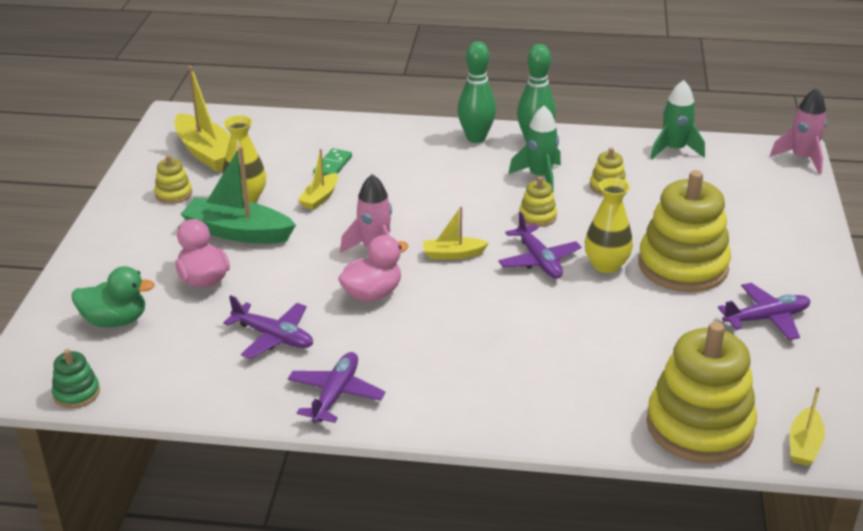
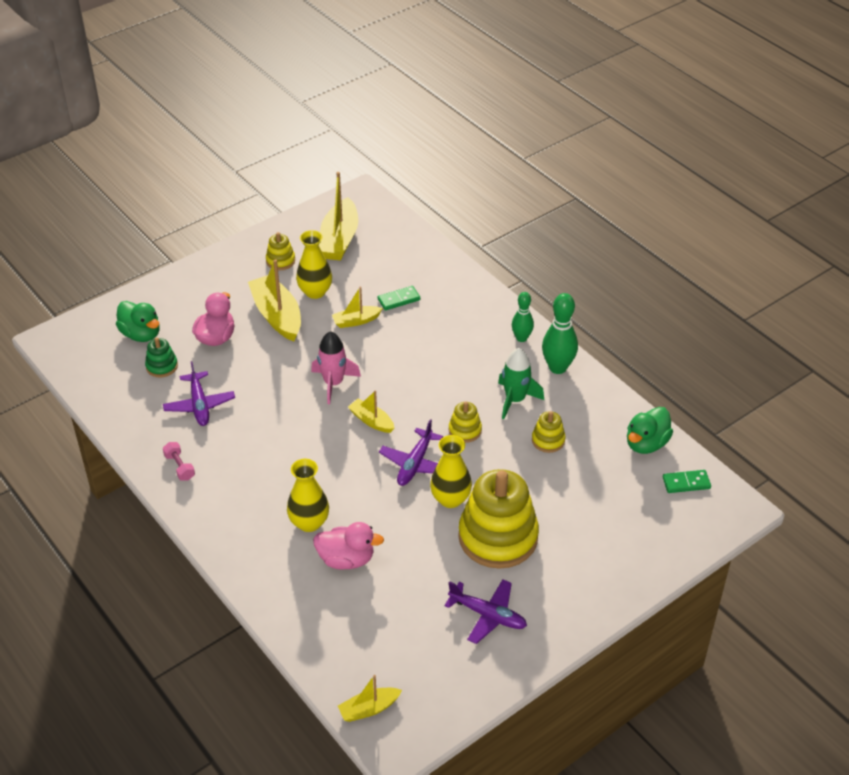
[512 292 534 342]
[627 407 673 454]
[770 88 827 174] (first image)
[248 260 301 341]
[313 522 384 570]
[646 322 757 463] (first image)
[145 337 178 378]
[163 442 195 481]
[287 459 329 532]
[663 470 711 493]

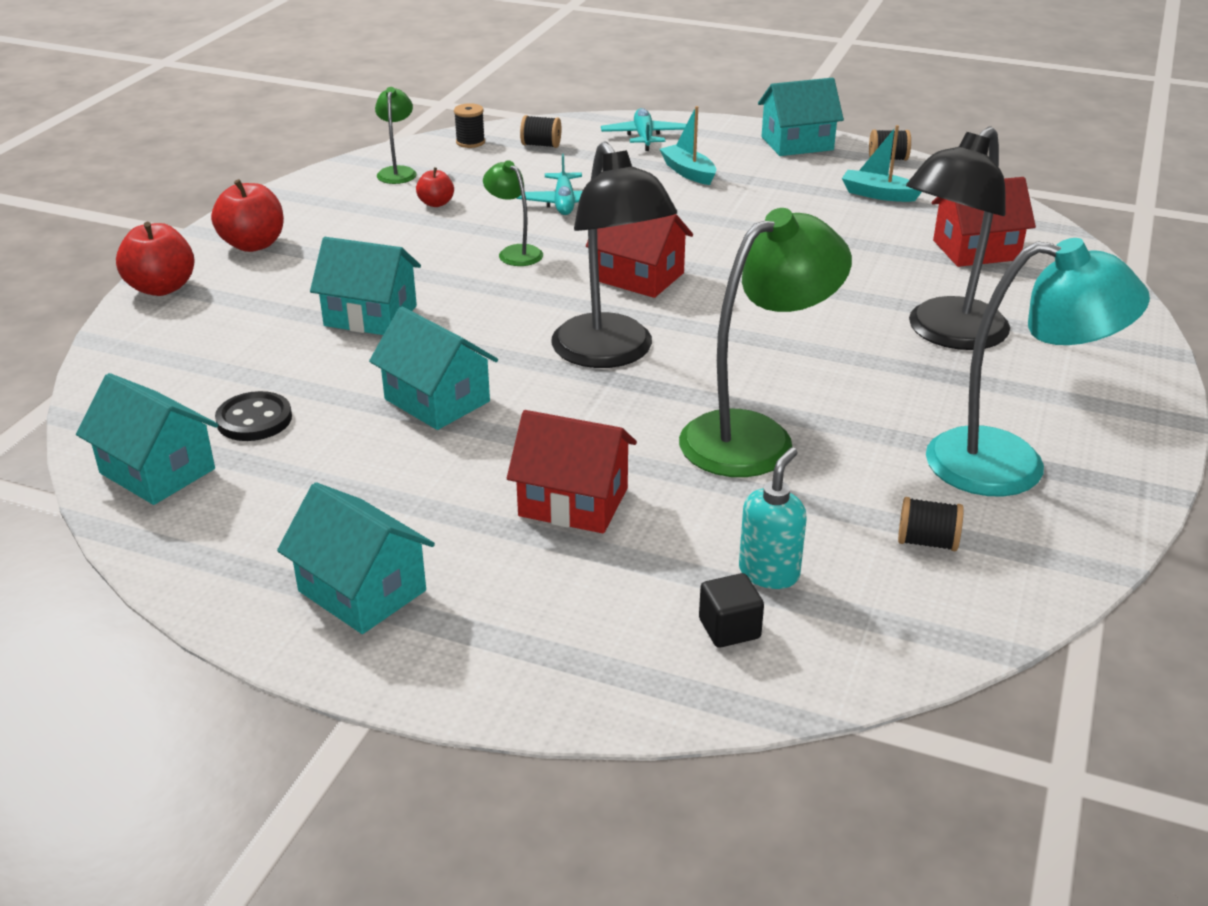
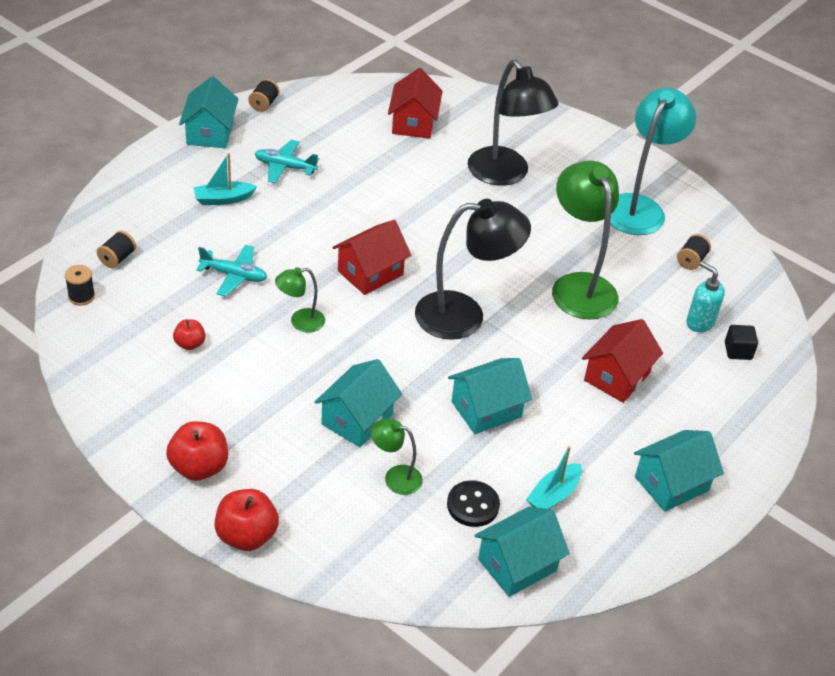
[371 418 423 495]
[255 140 319 183]
[526 446 582 509]

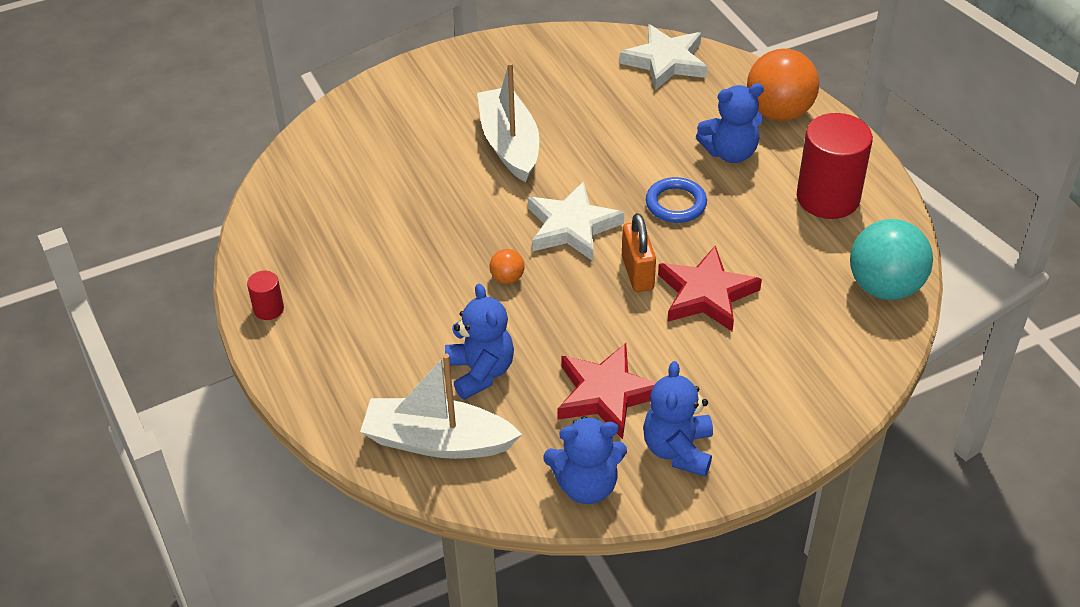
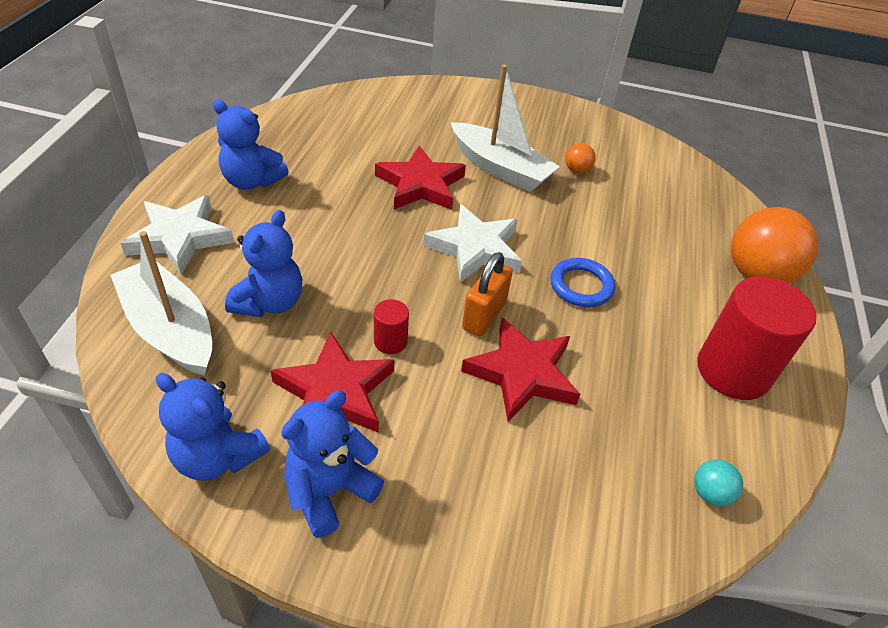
[120 195 234 275]
[451 65 560 192]
[213 99 289 190]
[694 459 743 506]
[565 143 596 173]
[374 299 409 354]
[375 146 466 210]

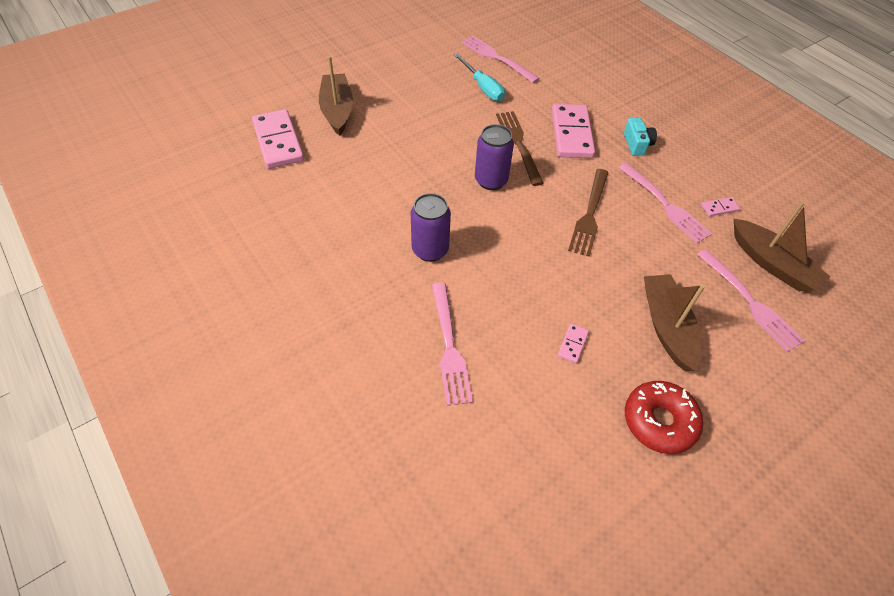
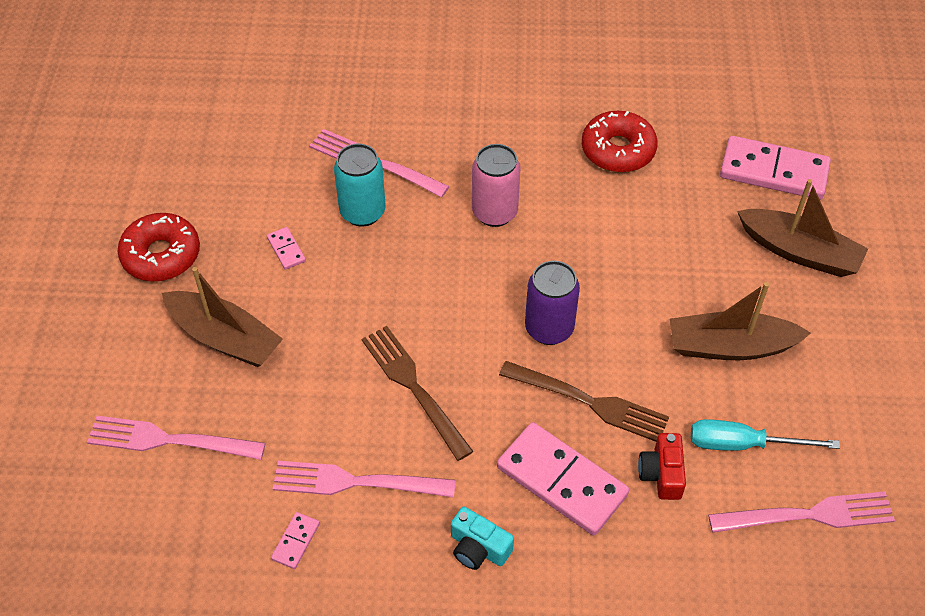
[472 144 521 227]
[670 282 811 360]
[582 111 658 173]
[334 144 386 227]
[638 433 686 500]

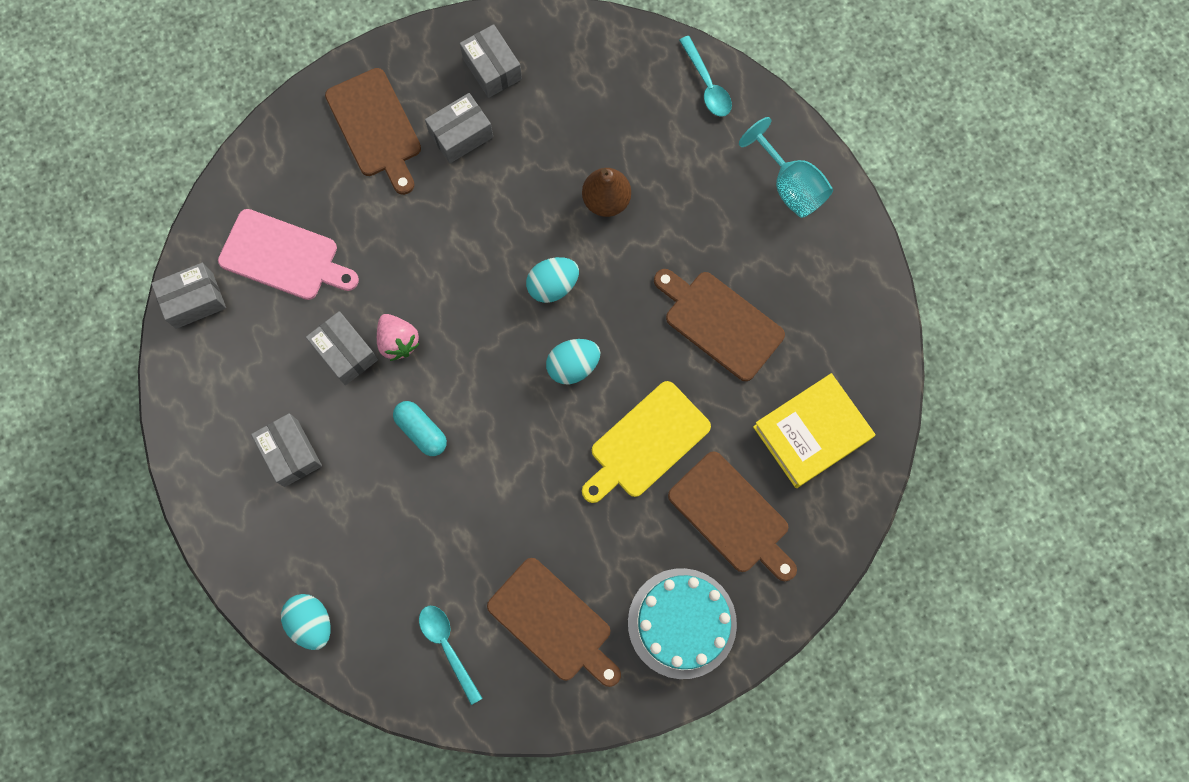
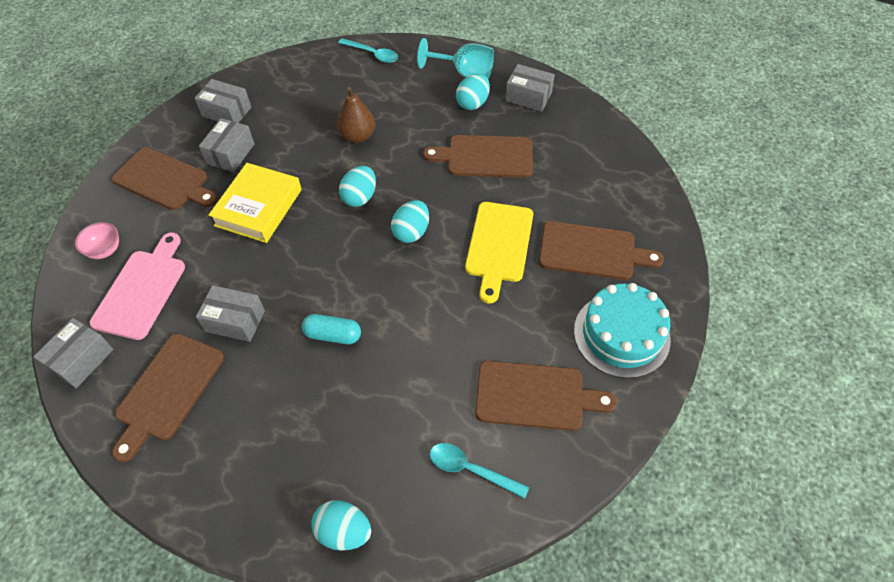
[90 233 185 340]
[377 314 420 361] (first image)
[209 163 302 243]
[505 64 555 112]
[456 74 490 110]
[75 222 119 259]
[112 334 224 462]

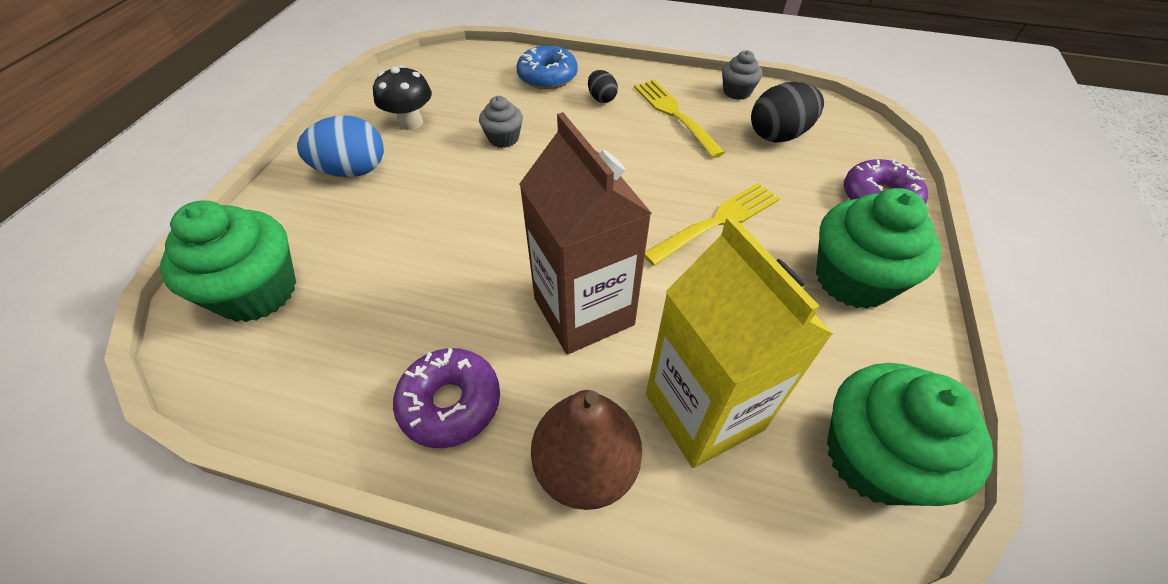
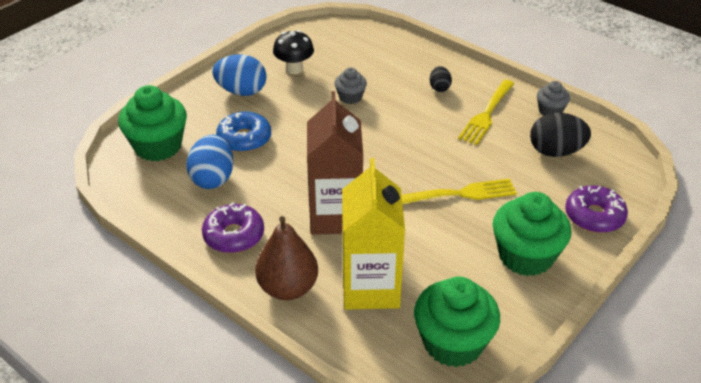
[216 111 271 152]
[458 80 515 145]
[186 135 234 189]

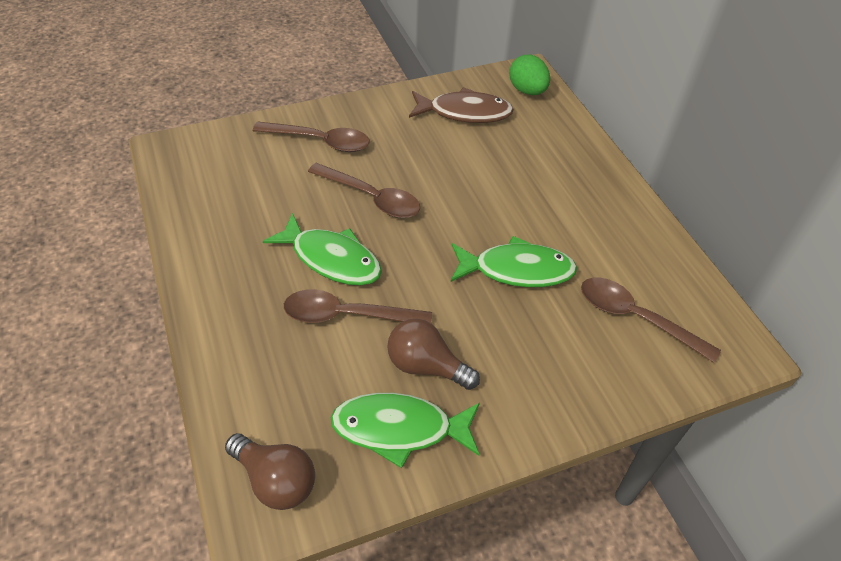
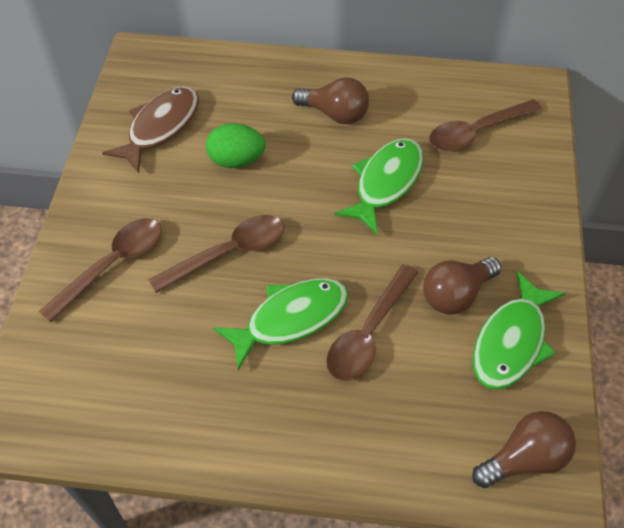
[206 123 265 168]
[292 77 369 124]

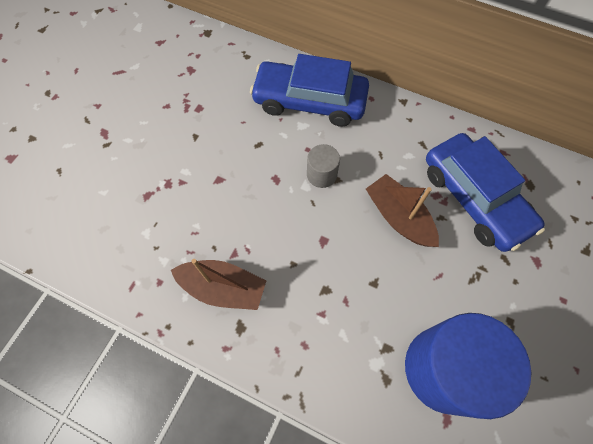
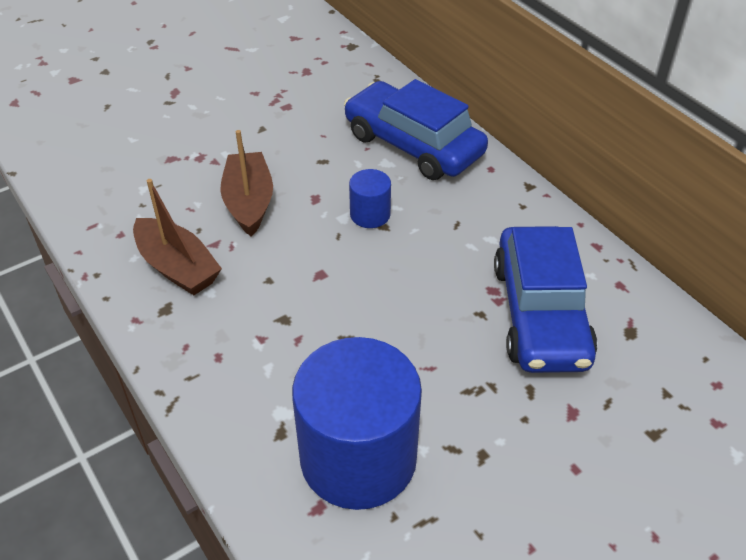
[349 169 391 228]
[220 130 273 237]

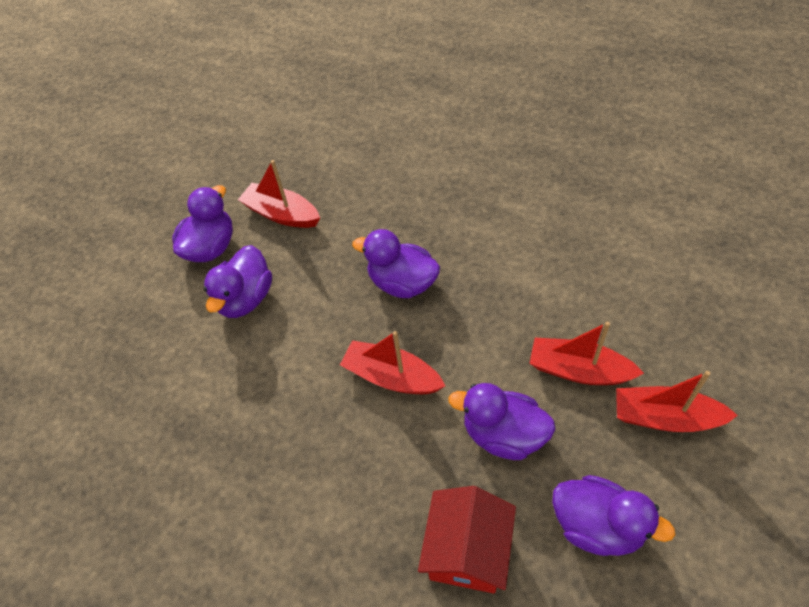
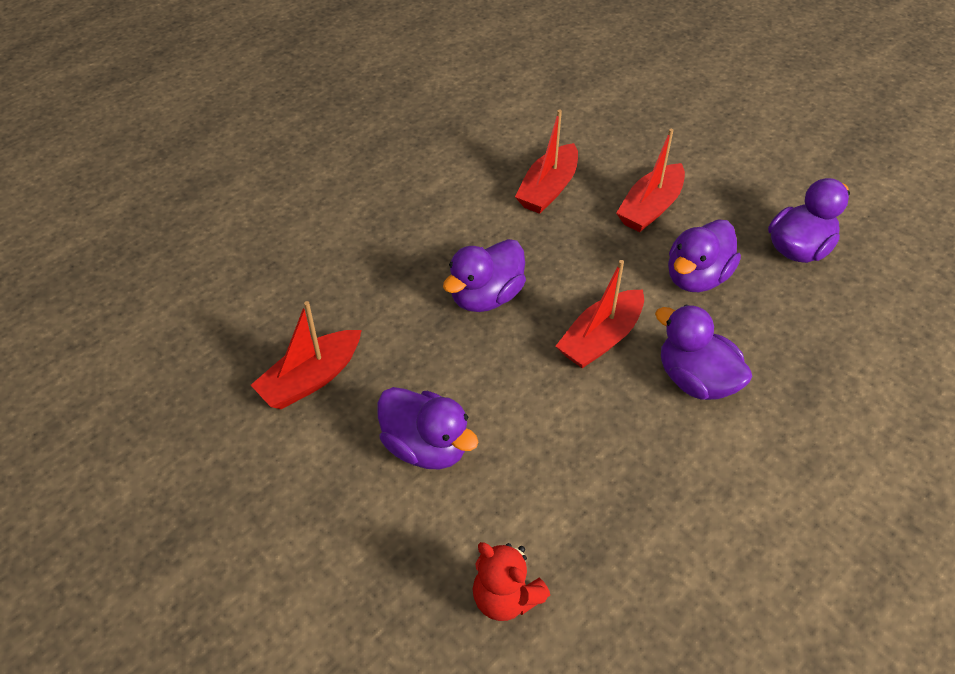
[655 305 752 400]
[515 110 578 214]
[418 486 516 594] (first image)
[473 542 550 621]

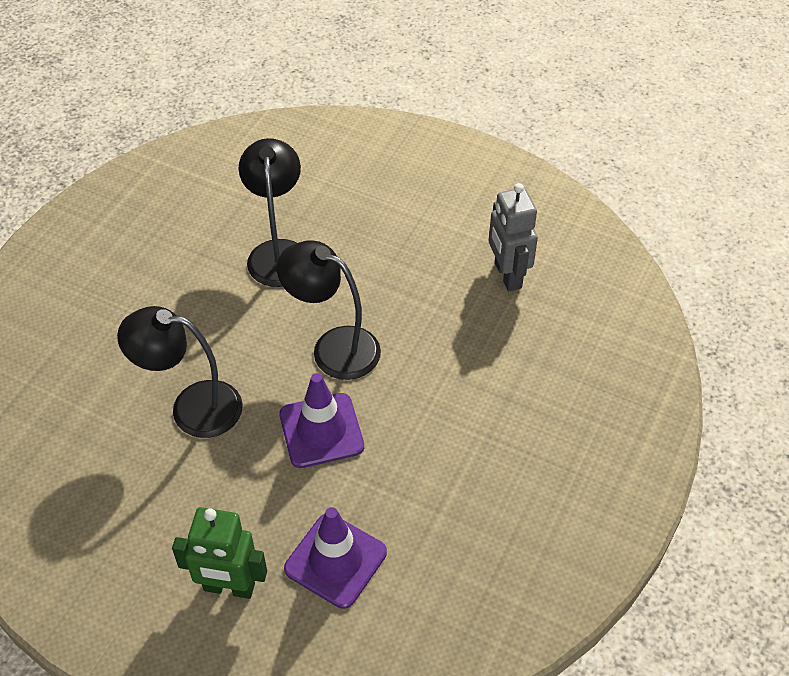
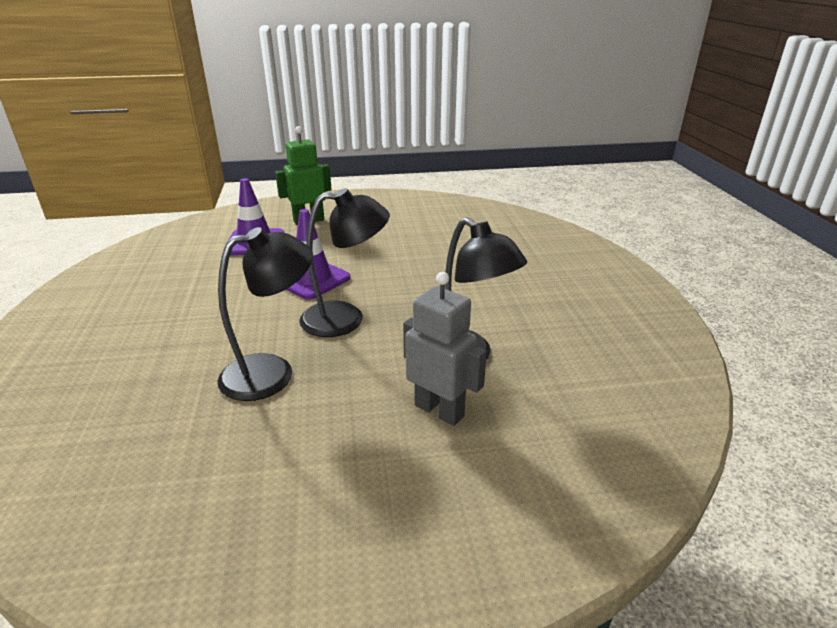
[403 272 487 426]
[217 227 313 401]

